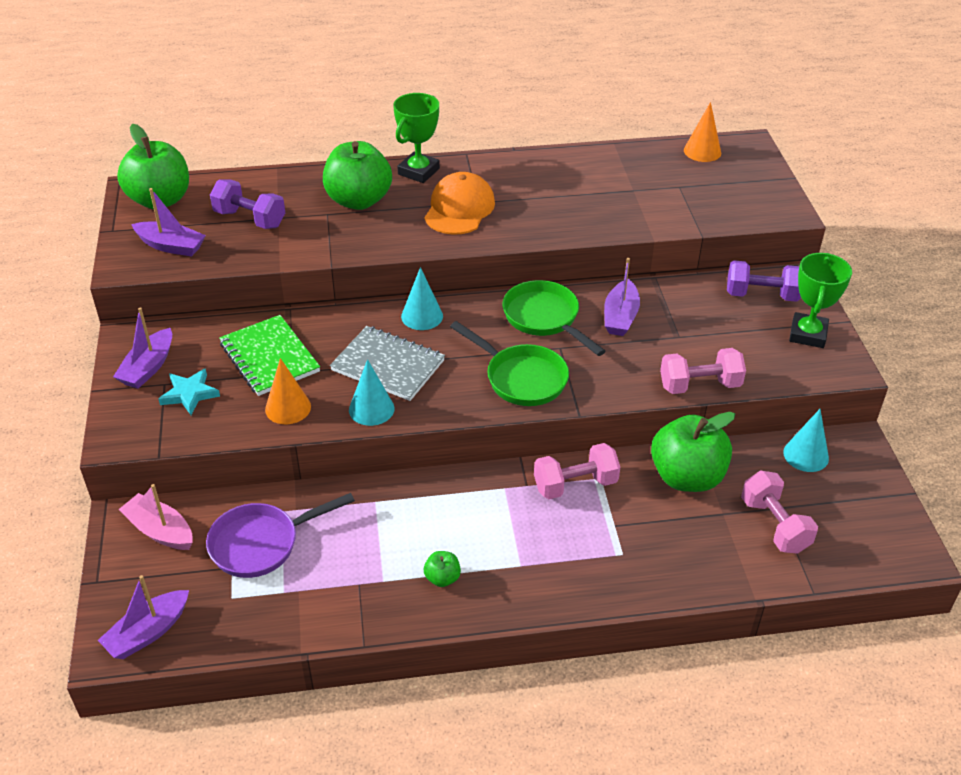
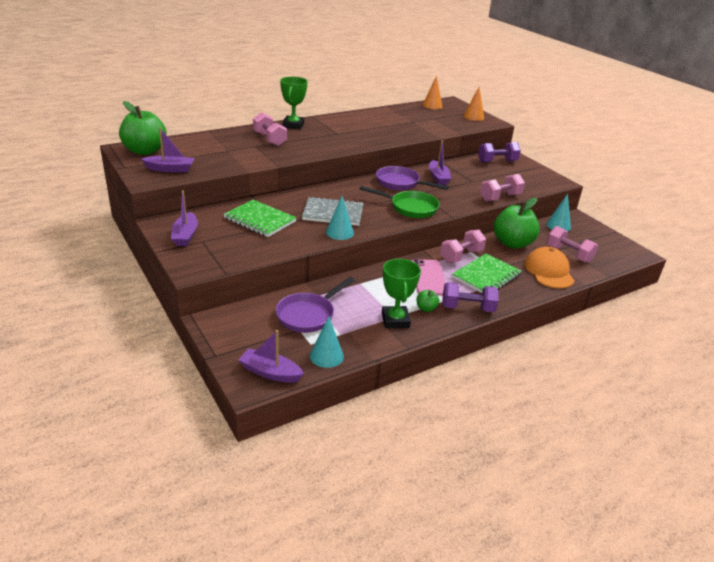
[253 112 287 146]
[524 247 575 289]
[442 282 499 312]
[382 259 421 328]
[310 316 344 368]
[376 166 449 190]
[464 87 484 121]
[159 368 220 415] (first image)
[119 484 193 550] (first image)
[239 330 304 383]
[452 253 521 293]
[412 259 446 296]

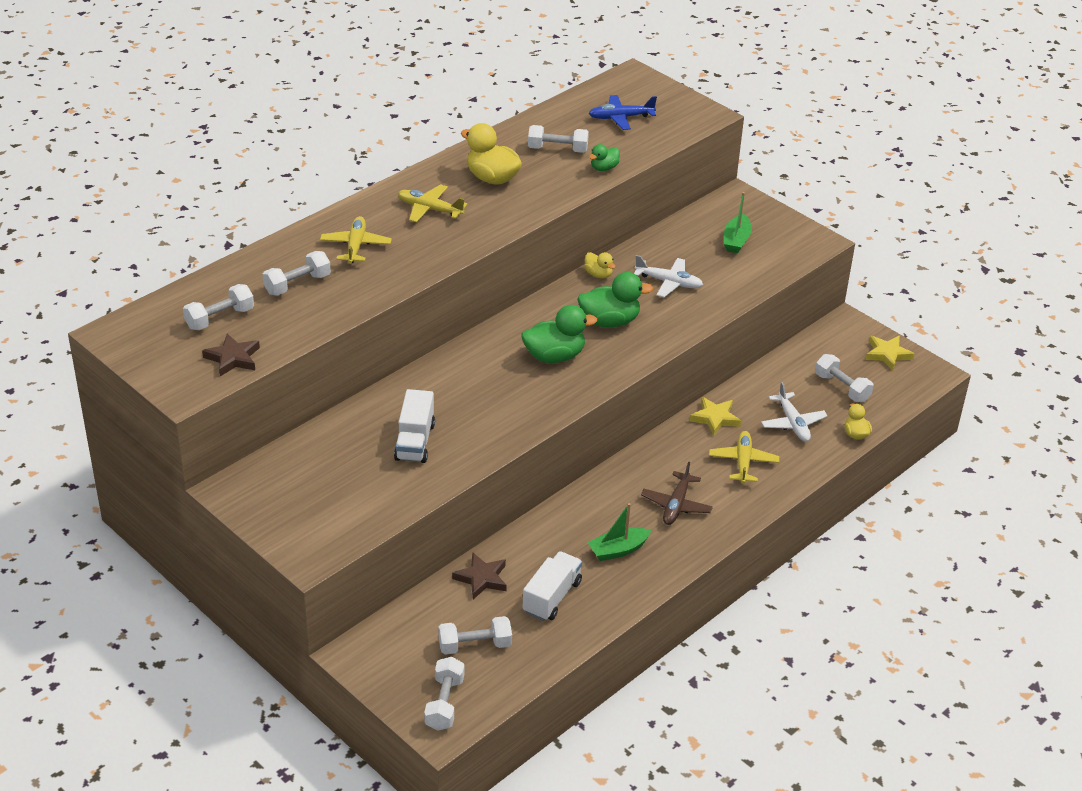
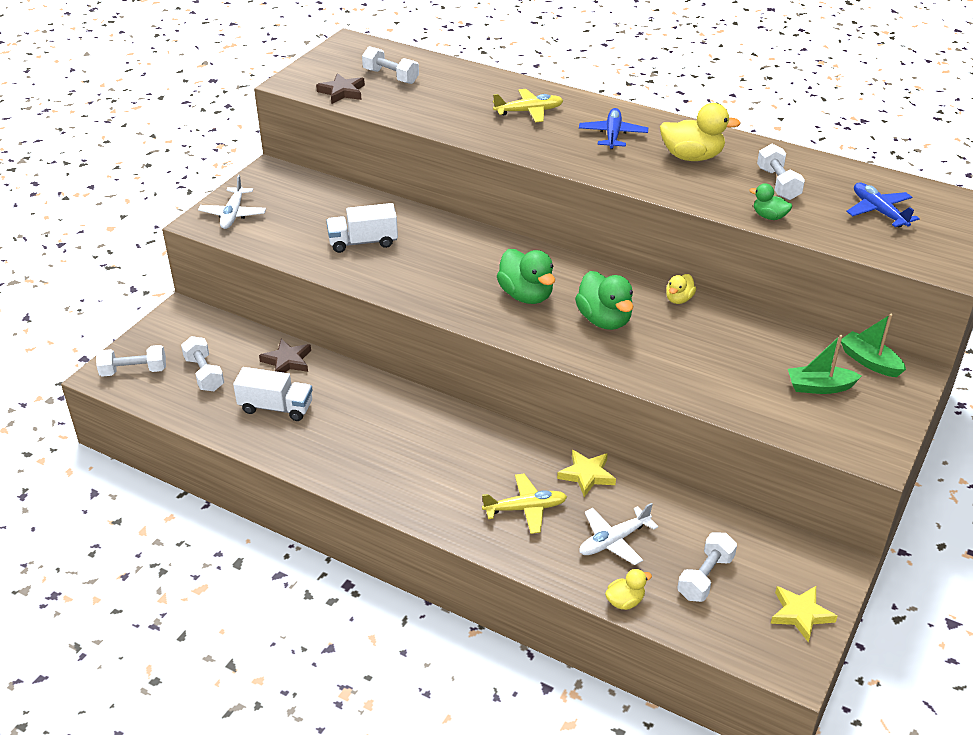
[660 103 741 161]
[579 108 648 149]
[262 251 331 295] (first image)
[198 175 266 229]
[641 462 713 525] (first image)
[841 314 906 377]

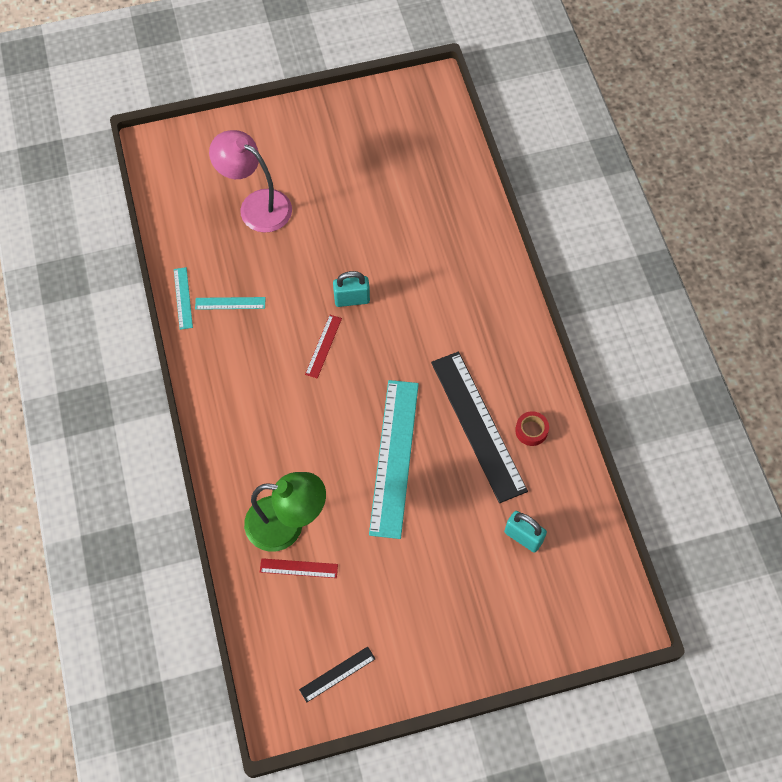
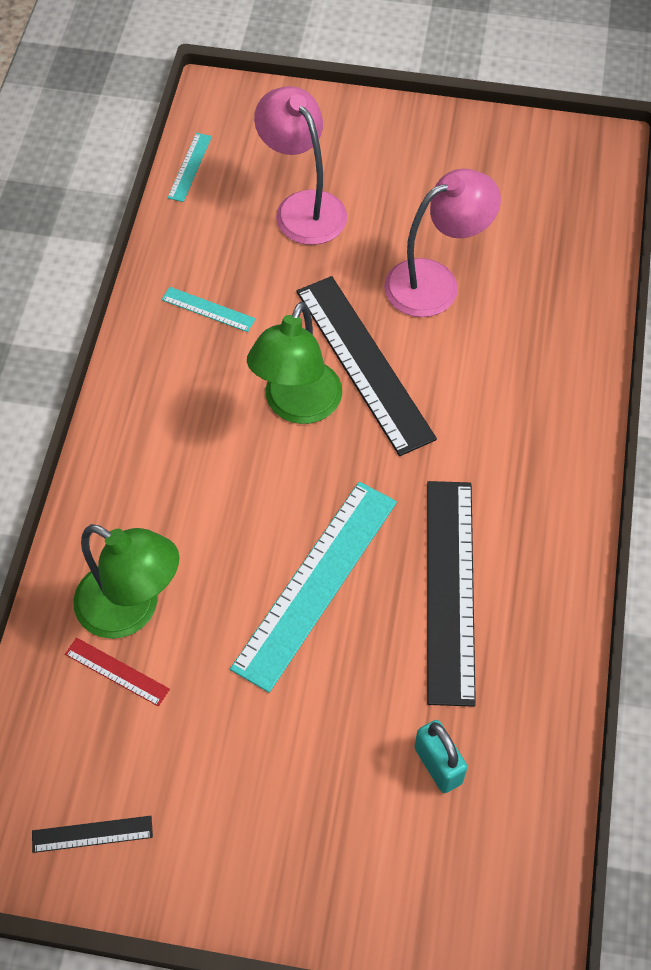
[168 133 212 202]
[296 276 437 456]
[247 301 342 424]
[515 411 549 446] (first image)
[384 169 501 317]

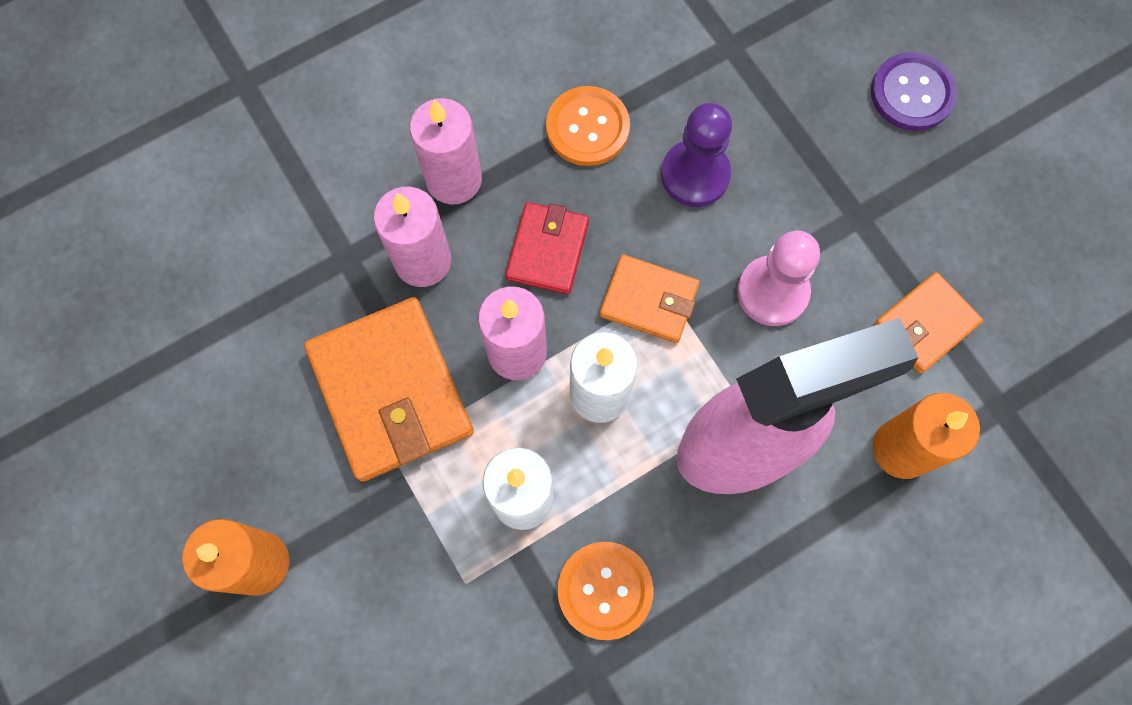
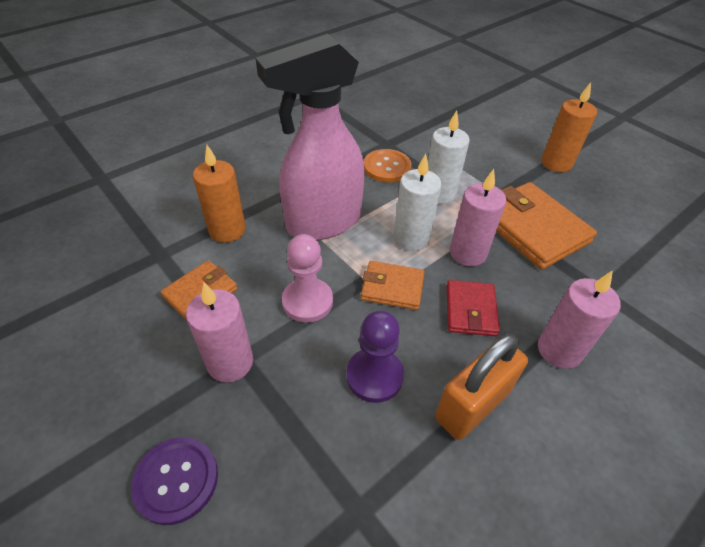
[435 334 528 440]
[186 283 253 382]

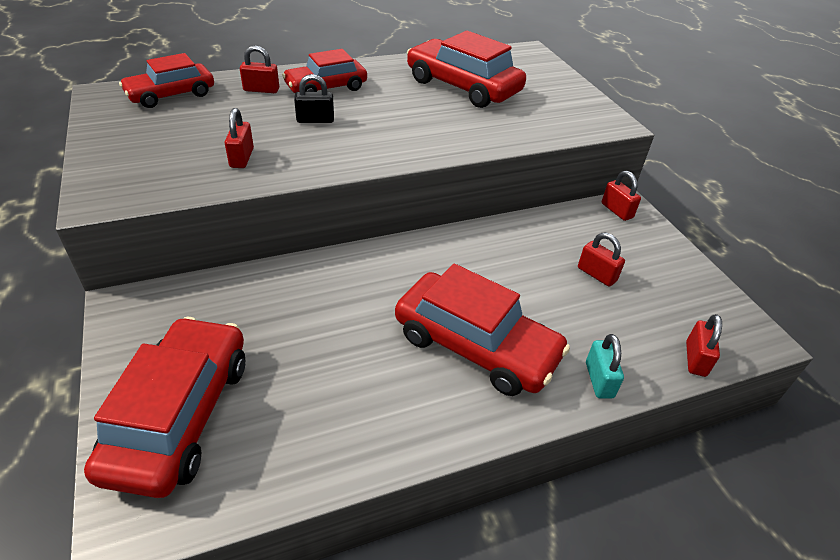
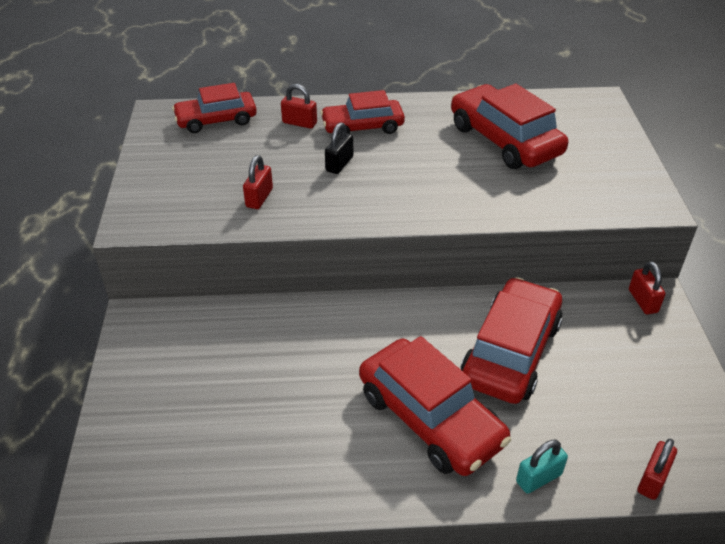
[325 122 353 174]
[578 233 625 287] (first image)
[461 277 563 404]
[516 440 568 494]

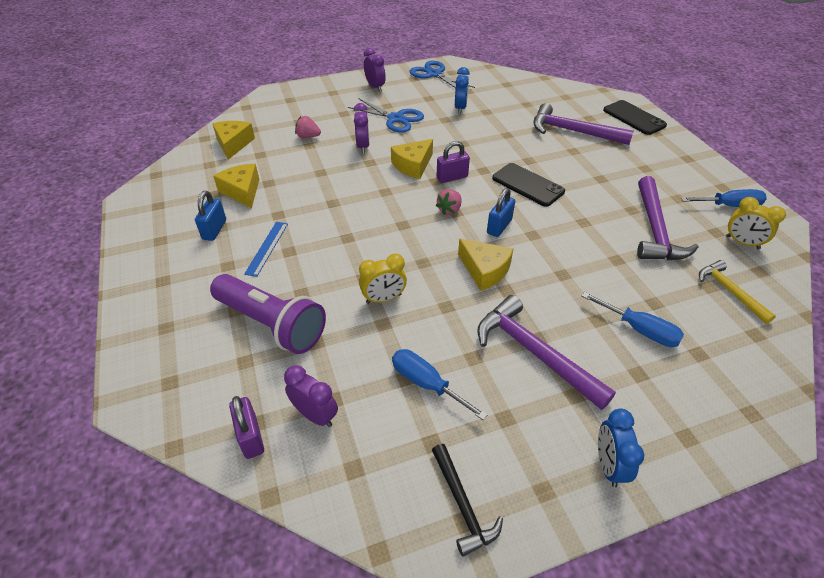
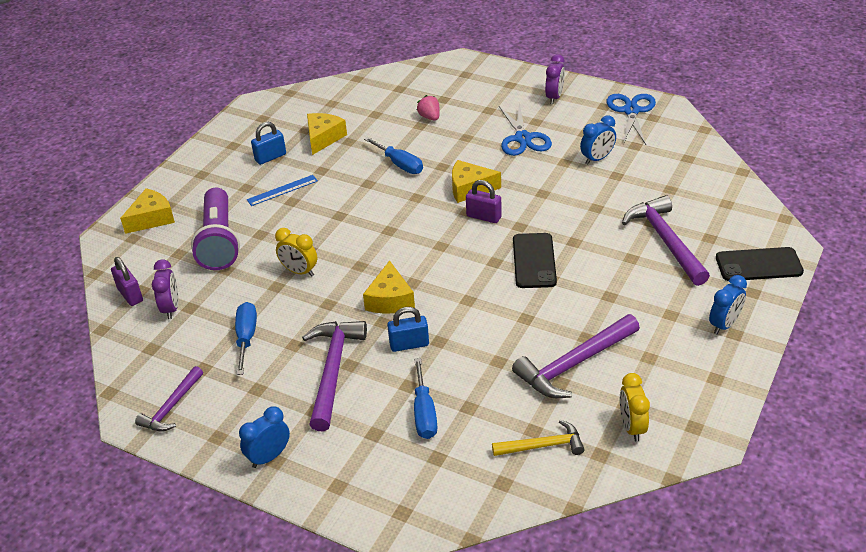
[716 247 804 281]
[354 103 369 153] (first image)
[120 188 175 234]
[387 307 429 352]
[436 189 462 215] (first image)
[364 137 423 174]
[492 420 585 456]
[111 257 143 306]
[135 366 203 431]
[709 275 747 334]

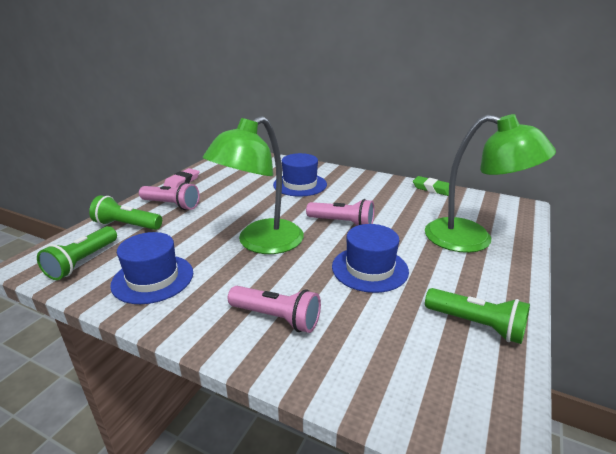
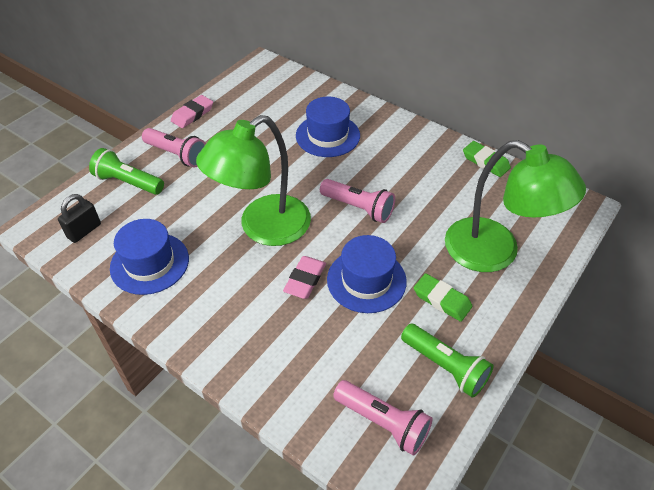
[58 194 101 243]
[333 380 433 456]
[283 256 326 299]
[414 273 472 322]

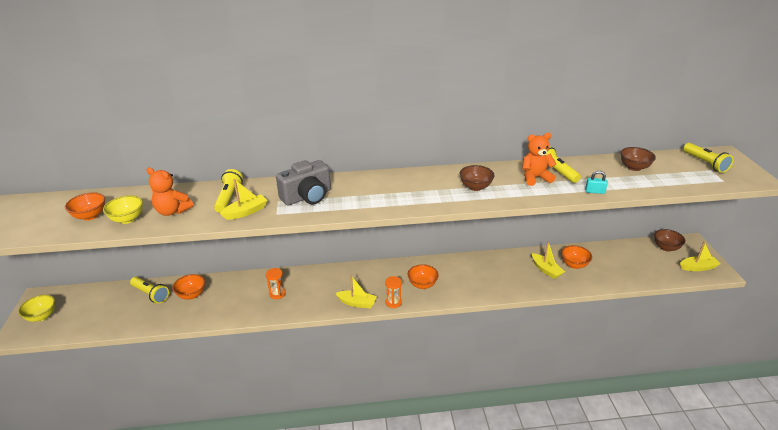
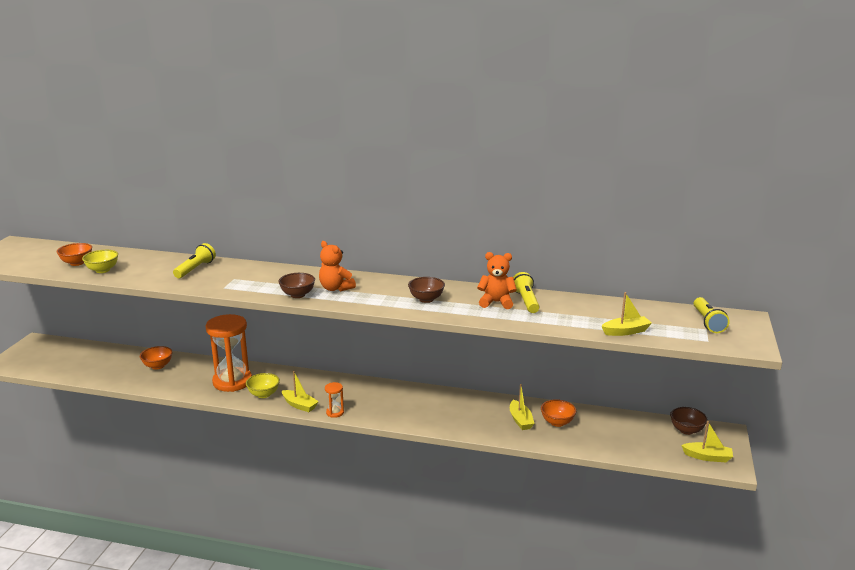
[278 273 315 298]
[276 160 331 206] (first image)
[319 241 356 291]
[585 171 608 194] (first image)
[602 292 652 336]
[408 264 439 289] (first image)
[205 314 252 392]
[130 277 169 304] (first image)
[246 373 280 398]

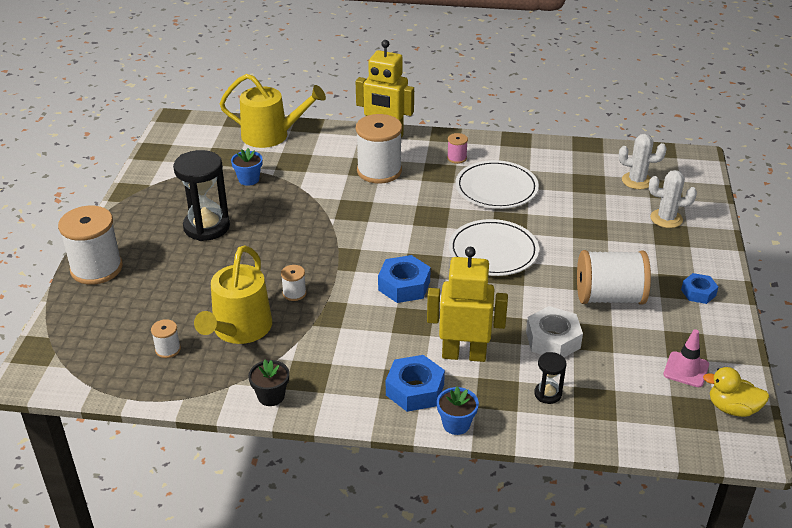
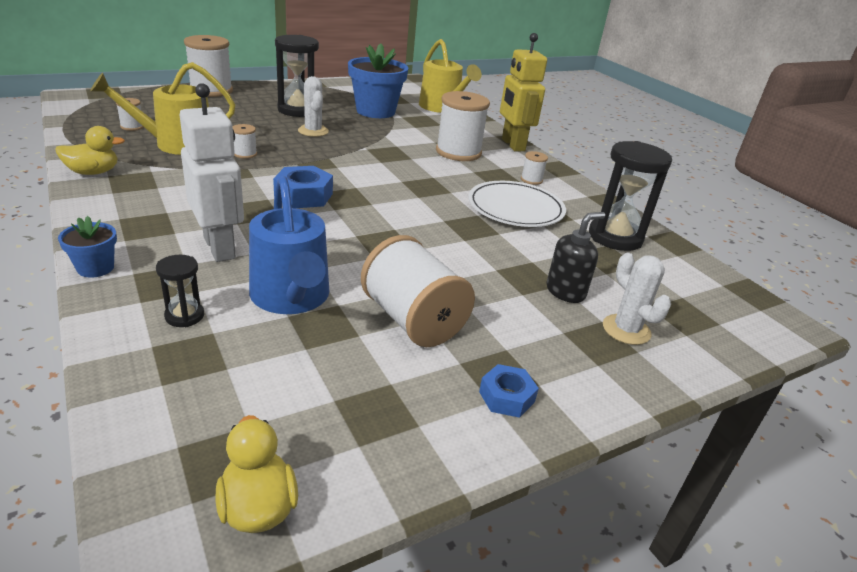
[521 151 548 185]
[298 76 329 137]
[348 43 408 118]
[449 219 539 276] (first image)
[180 83 244 262]
[249 176 329 314]
[663 329 709 387] (first image)
[386 355 445 412] (first image)
[55 126 125 175]
[589 141 672 251]
[546 212 605 303]

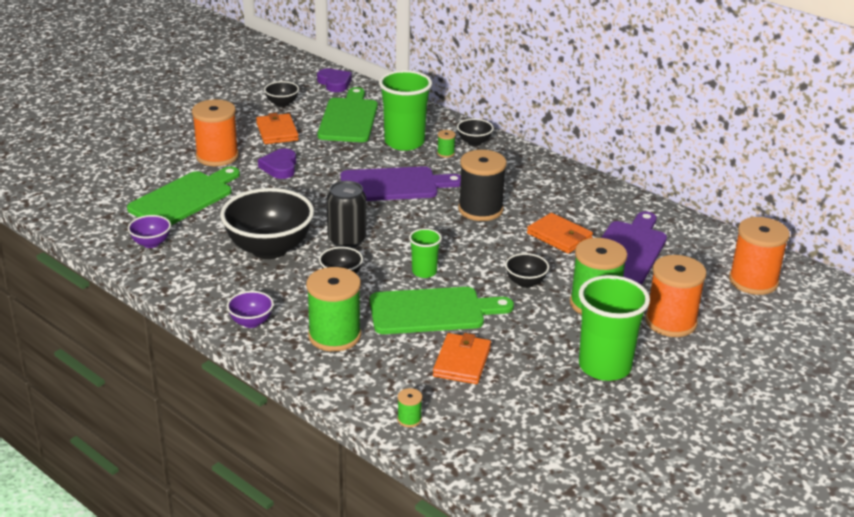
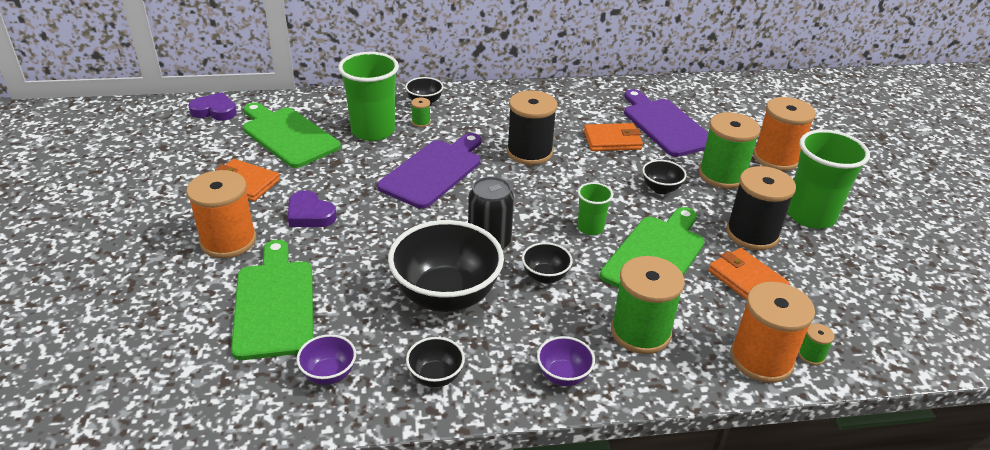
[406 337 465 387]
[730 282 815 383]
[726 166 796 250]

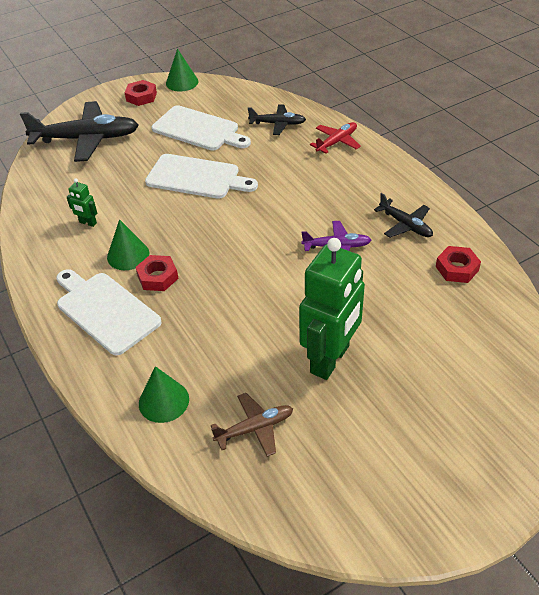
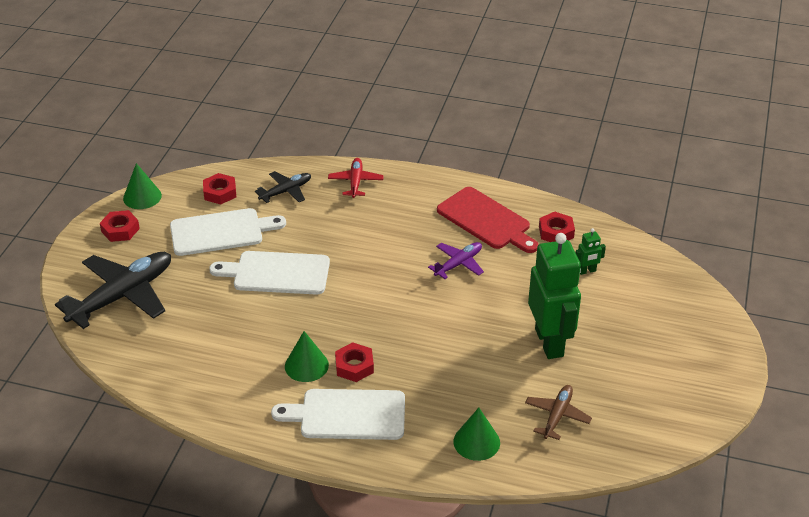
[209 251 330 295]
[576 228 606 275]
[437 187 539 253]
[203 173 236 204]

